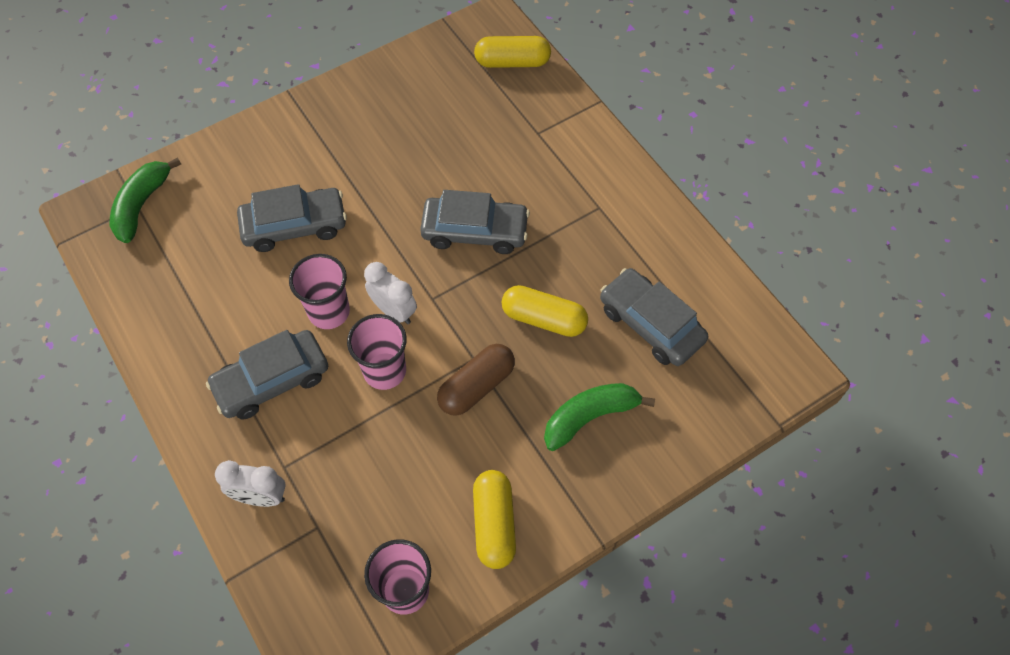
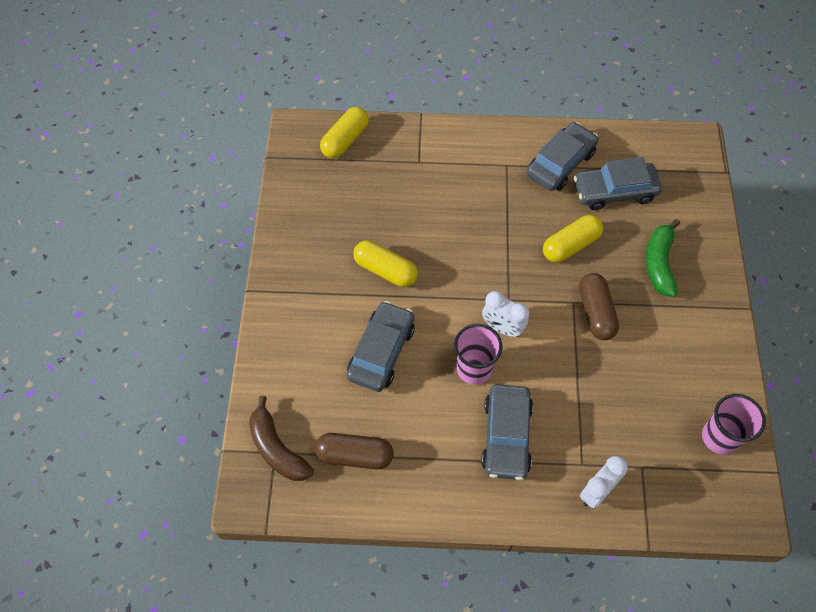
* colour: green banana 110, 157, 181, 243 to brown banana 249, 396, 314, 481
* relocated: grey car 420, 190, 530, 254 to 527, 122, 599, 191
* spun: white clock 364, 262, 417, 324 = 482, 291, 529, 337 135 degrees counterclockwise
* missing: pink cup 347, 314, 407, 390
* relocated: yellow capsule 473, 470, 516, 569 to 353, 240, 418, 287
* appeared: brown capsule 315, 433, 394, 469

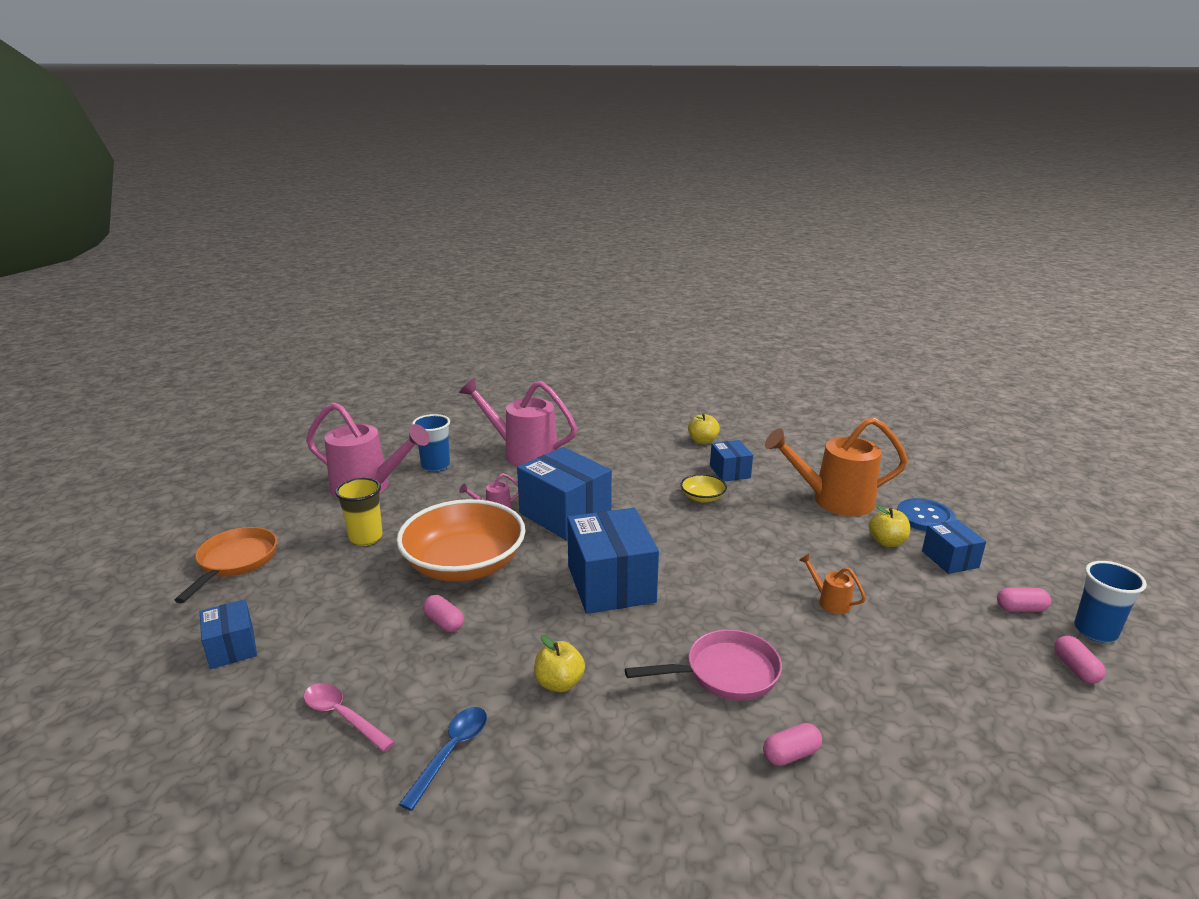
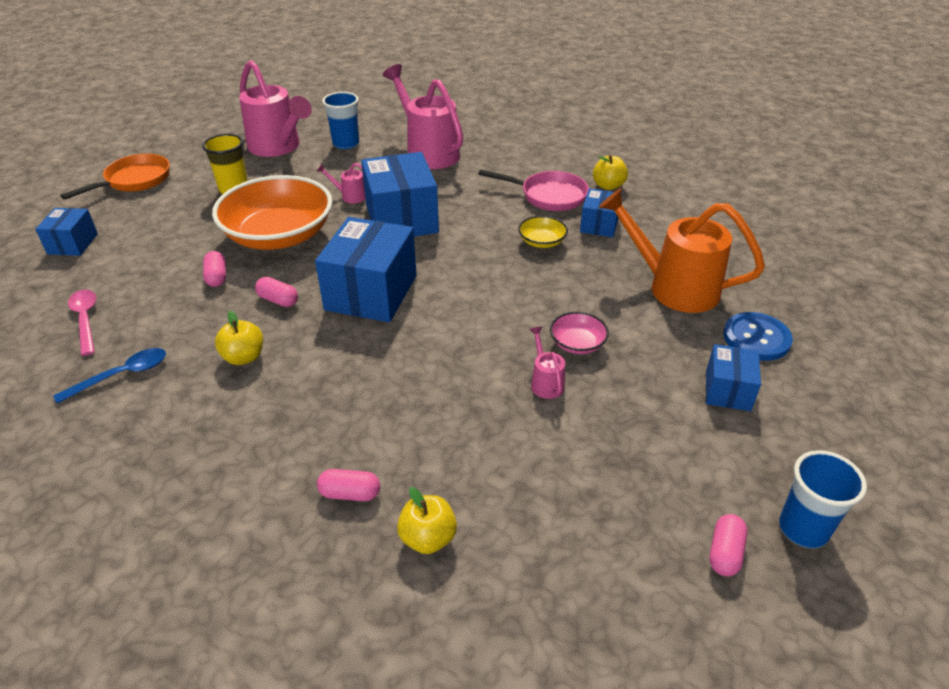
* relocated: yellow apple 869, 505, 910, 547 to 397, 487, 457, 554
* colour: orange watering can 799, 554, 866, 614 to pink watering can 529, 326, 565, 399
* relocated: pink capsule 997, 588, 1051, 612 to 255, 277, 298, 307
* relocated: pink pan 625, 629, 782, 701 to 478, 169, 589, 211
* appeared: pink bowl 550, 312, 609, 354

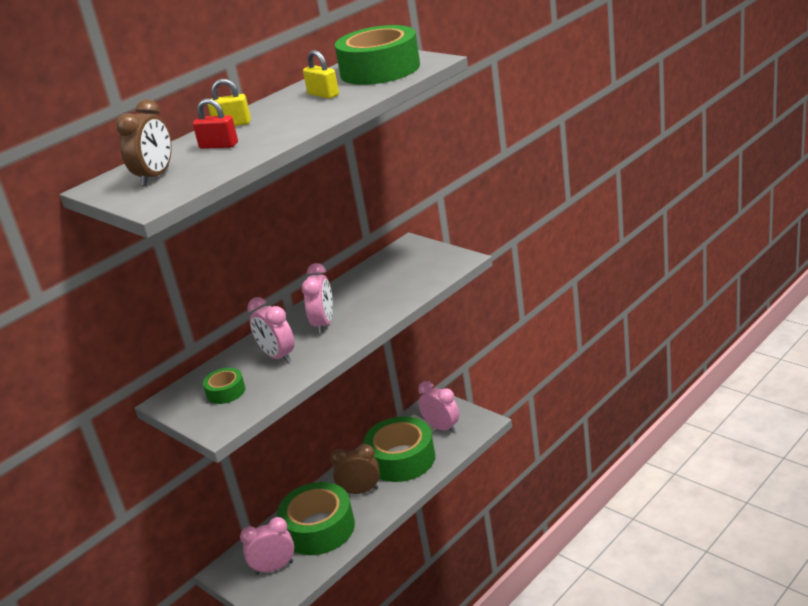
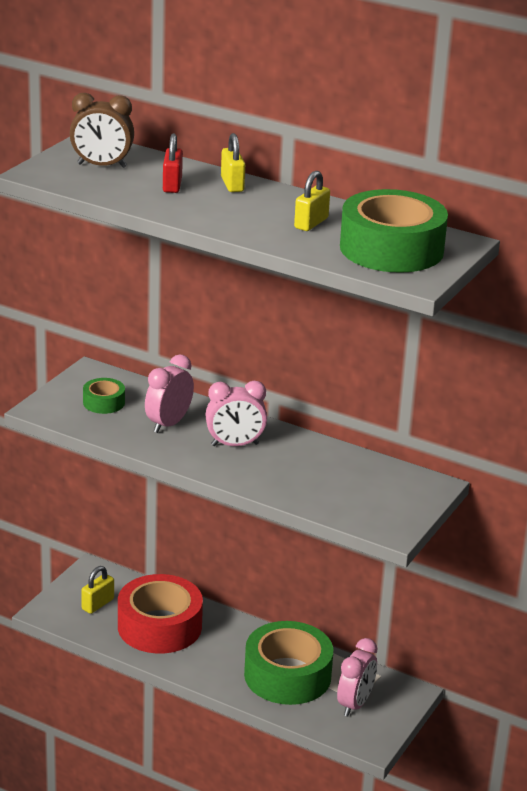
* missing: brown clock 330, 444, 380, 494
* colour: green tape 277, 482, 355, 555 to red tape 118, 574, 203, 654
* exchanged: pink clock 240, 517, 294, 575 to yellow padlock 81, 566, 114, 614

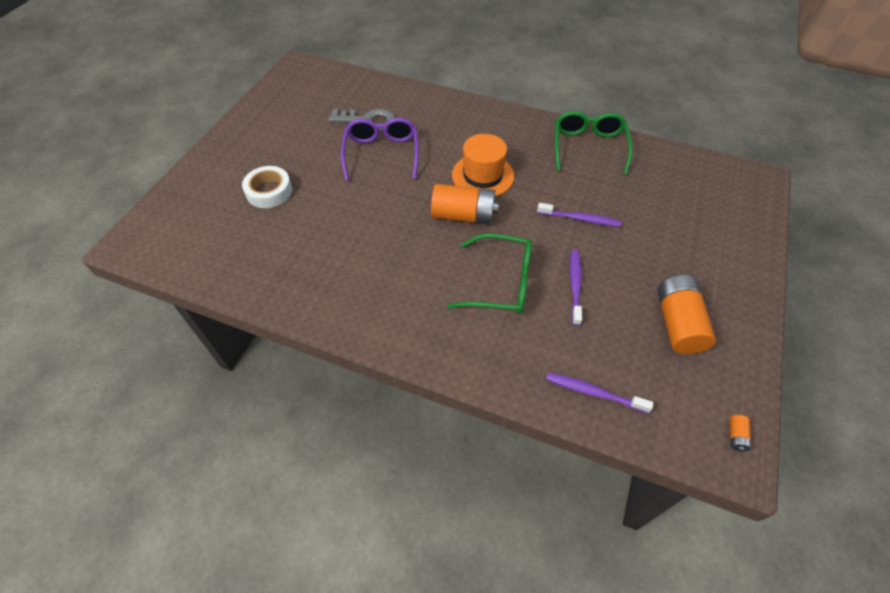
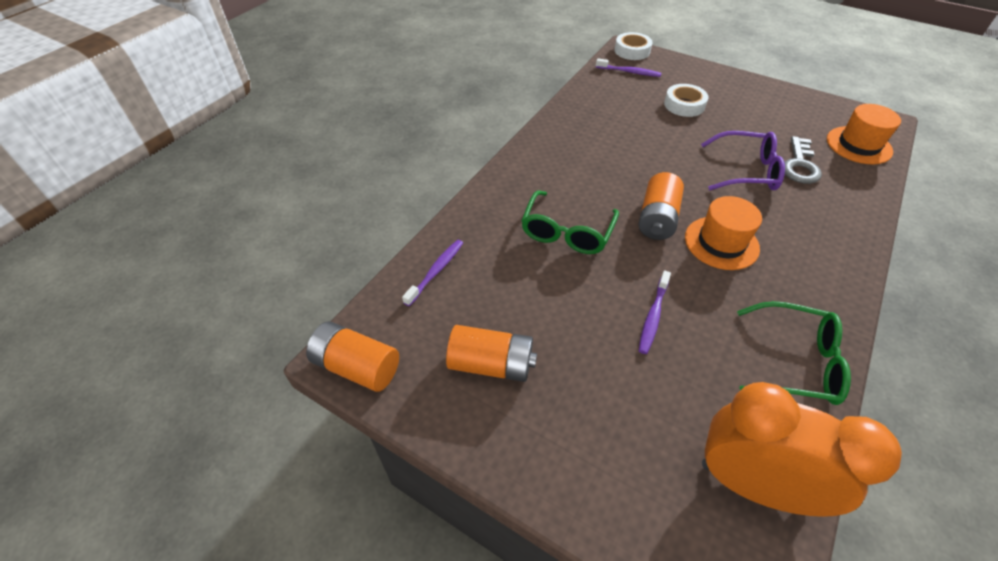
* relocated: purple toothbrush 570, 249, 582, 326 to 596, 58, 661, 77
* size: orange battery 730, 415, 751, 452 = 306, 321, 399, 392 x2.50
* appeared: white tape 614, 32, 653, 60
* appeared: orange hat 827, 104, 901, 164
* appeared: orange clock 702, 382, 902, 517

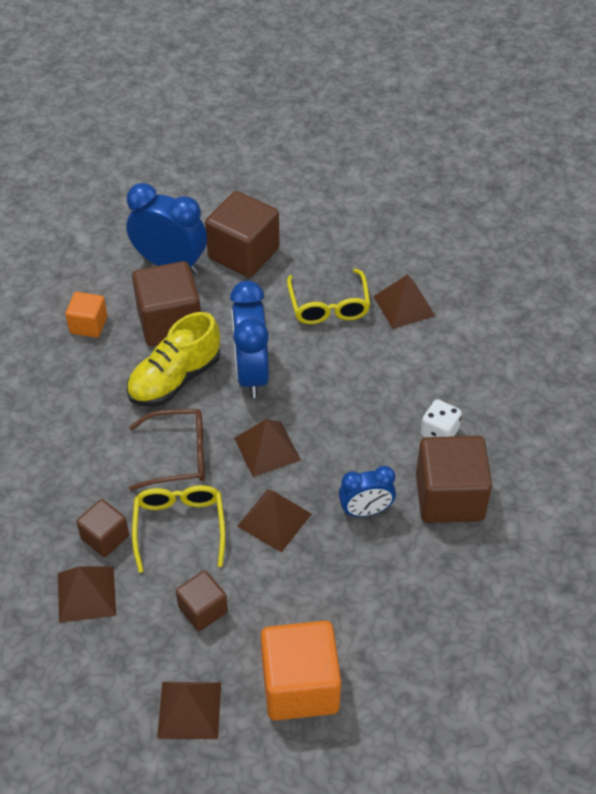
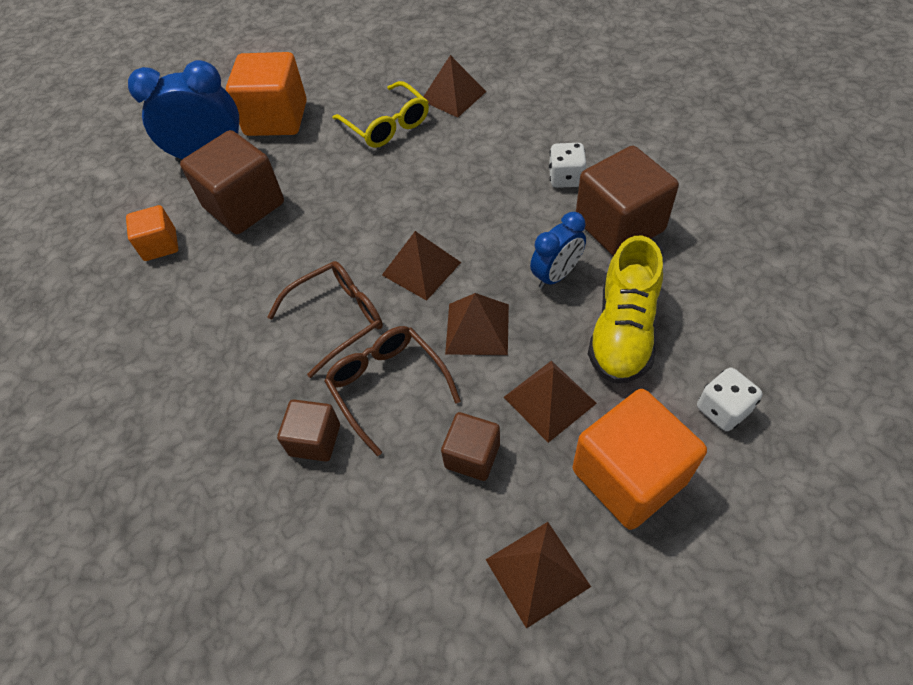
* colour: brown cube 205, 191, 279, 277 to orange cube 226, 52, 307, 136
* missing: blue clock 230, 281, 269, 398
* relocated: yellow shoe 127, 312, 220, 407 to 588, 236, 663, 384
* colour: yellow glasses 132, 485, 225, 573 to brown glasses 324, 326, 461, 456
* relocated: brown pyramid 58, 566, 116, 623 to 504, 361, 597, 443
* appeared: white dice 697, 368, 762, 431

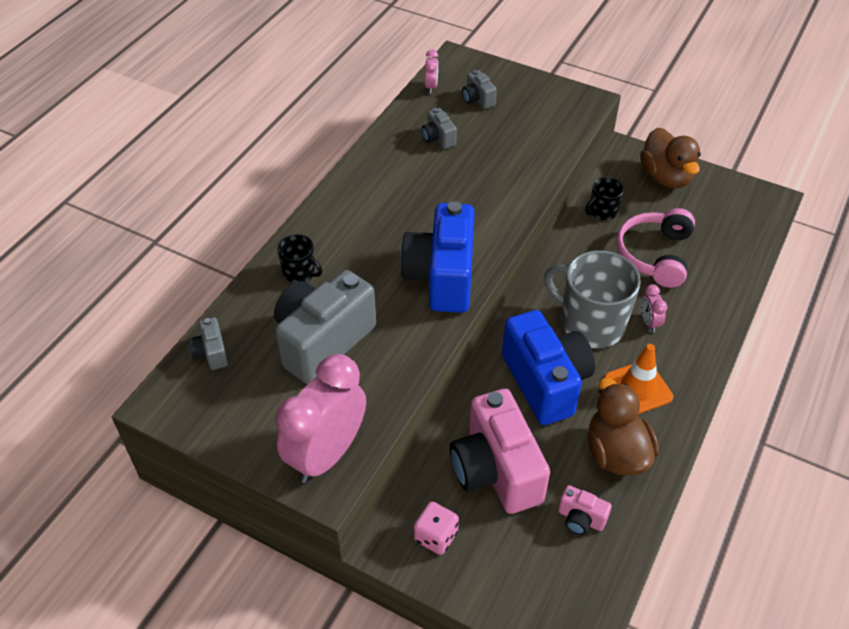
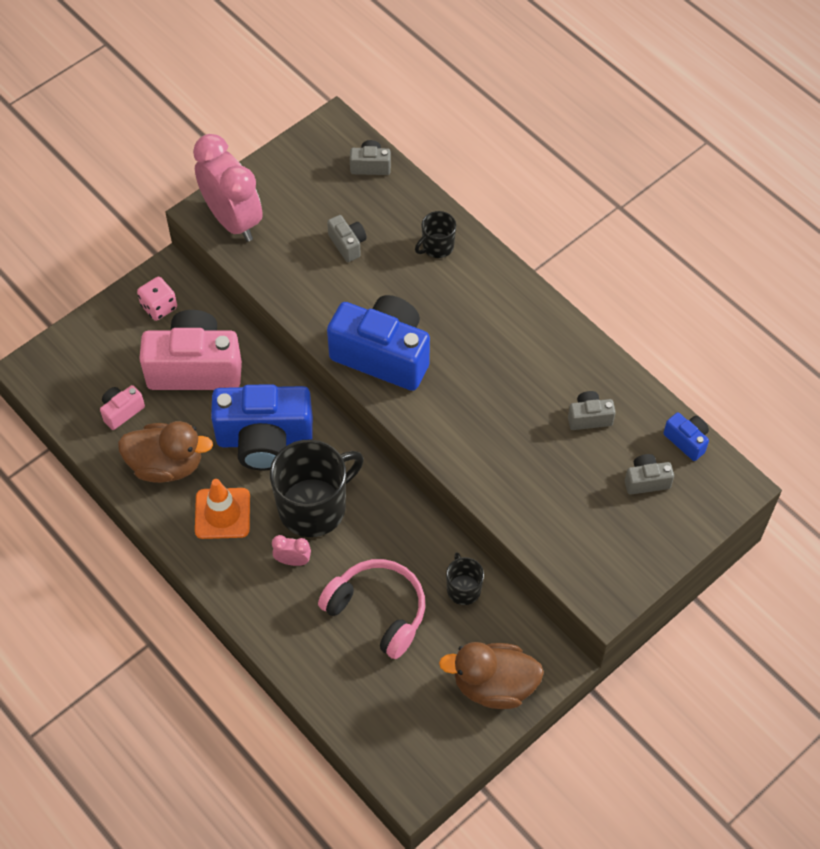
* exchanged: pink clock 424, 50, 439, 94 to blue camera 663, 412, 709, 461
* colour: grey mug 544, 250, 641, 348 to black mug 270, 439, 364, 537
* size: grey camera 274, 270, 376, 384 = 327, 215, 367, 262 x0.44

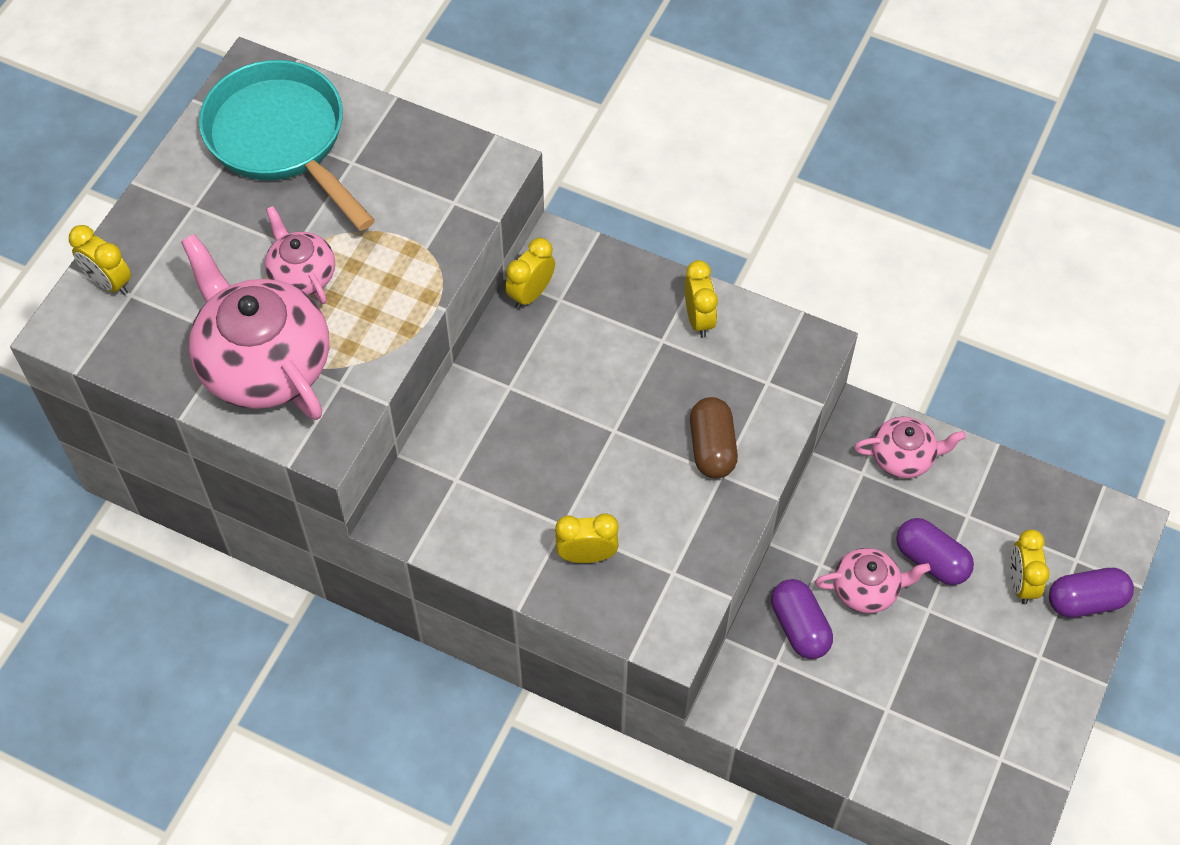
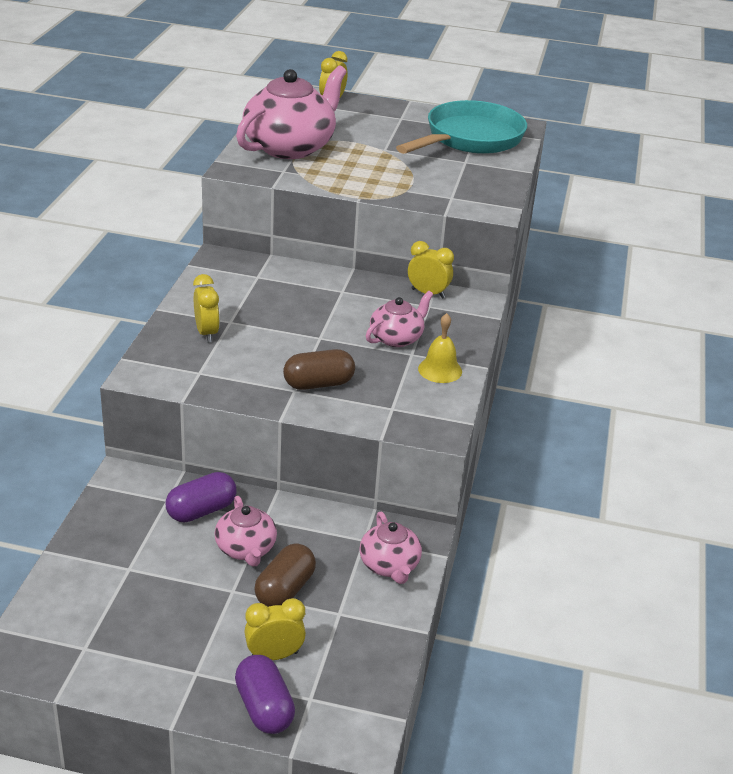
* relocated: pink teapot 265, 206, 335, 304 to 366, 291, 433, 347
* exchanged: yellow clock 685, 260, 718, 338 to yellow bell 418, 313, 462, 383
* colour: purple capsule 896, 518, 974, 585 to brown capsule 254, 544, 316, 607

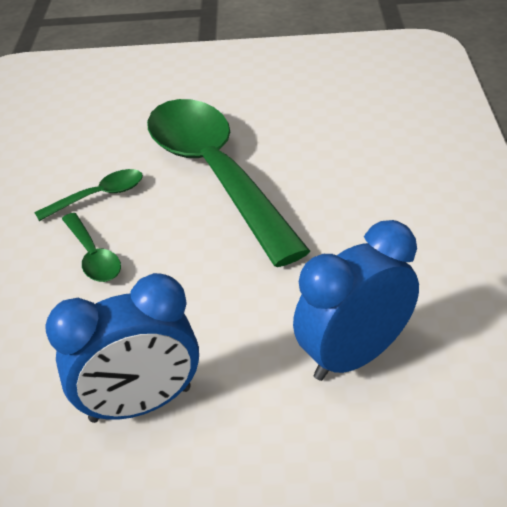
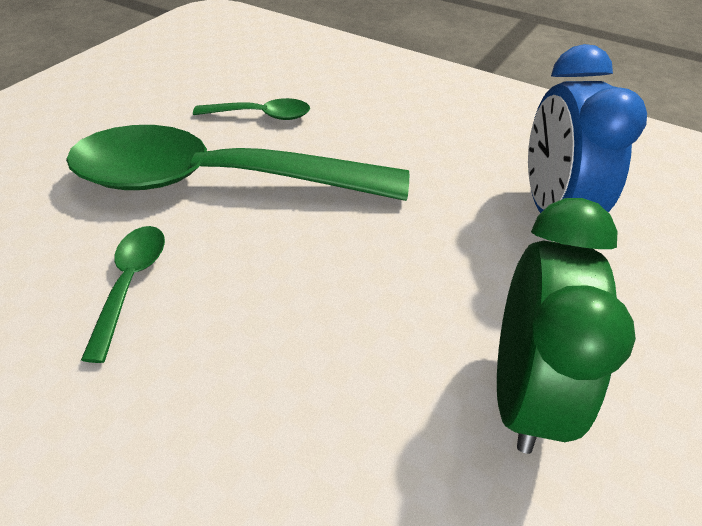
* relocated: green spoon 62, 213, 121, 282 to 193, 98, 310, 120
* colour: blue clock 46, 273, 199, 423 to green clock 497, 198, 636, 454

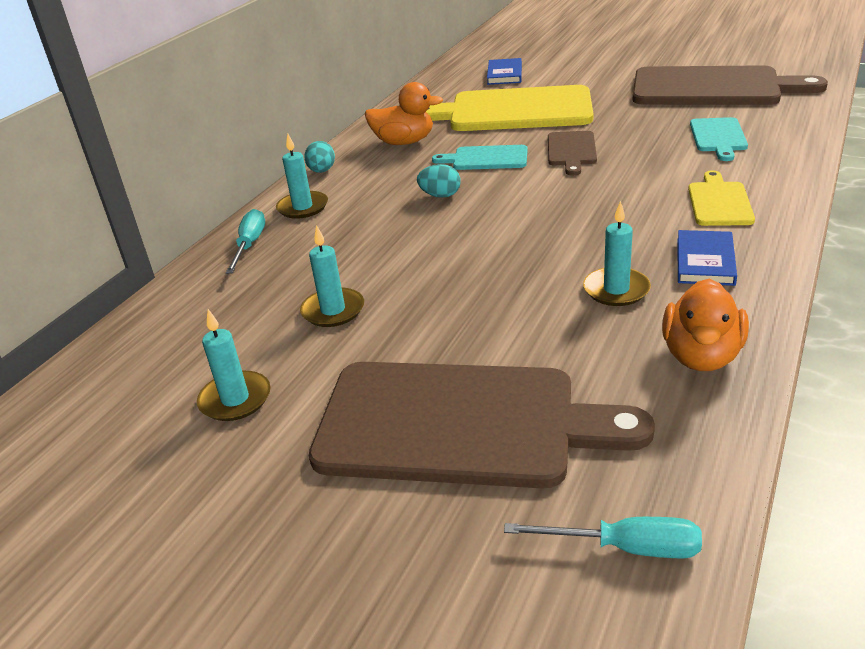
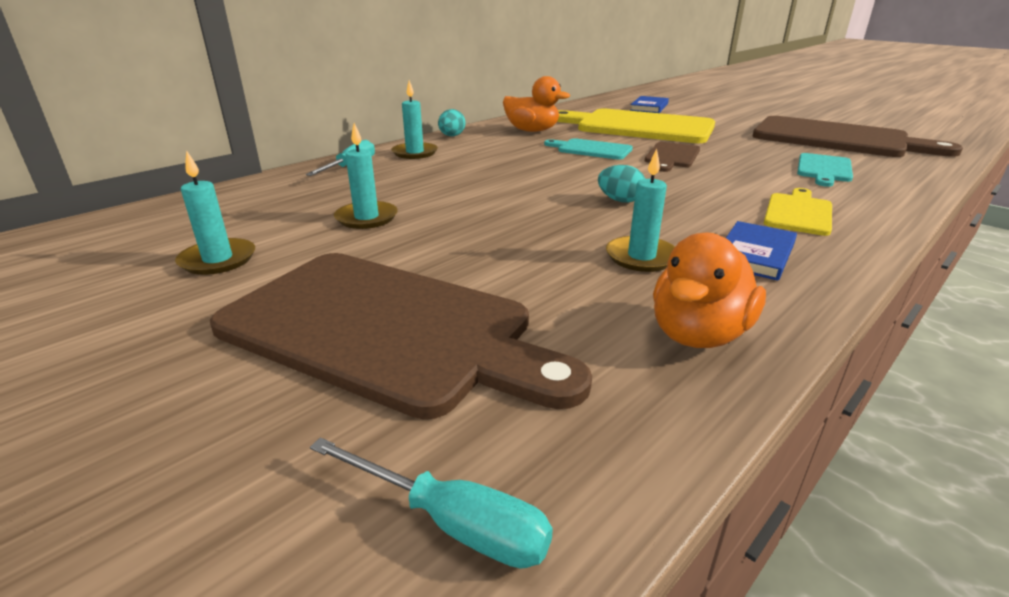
* relocated: turquoise egg 417, 164, 461, 198 to 598, 165, 645, 203

